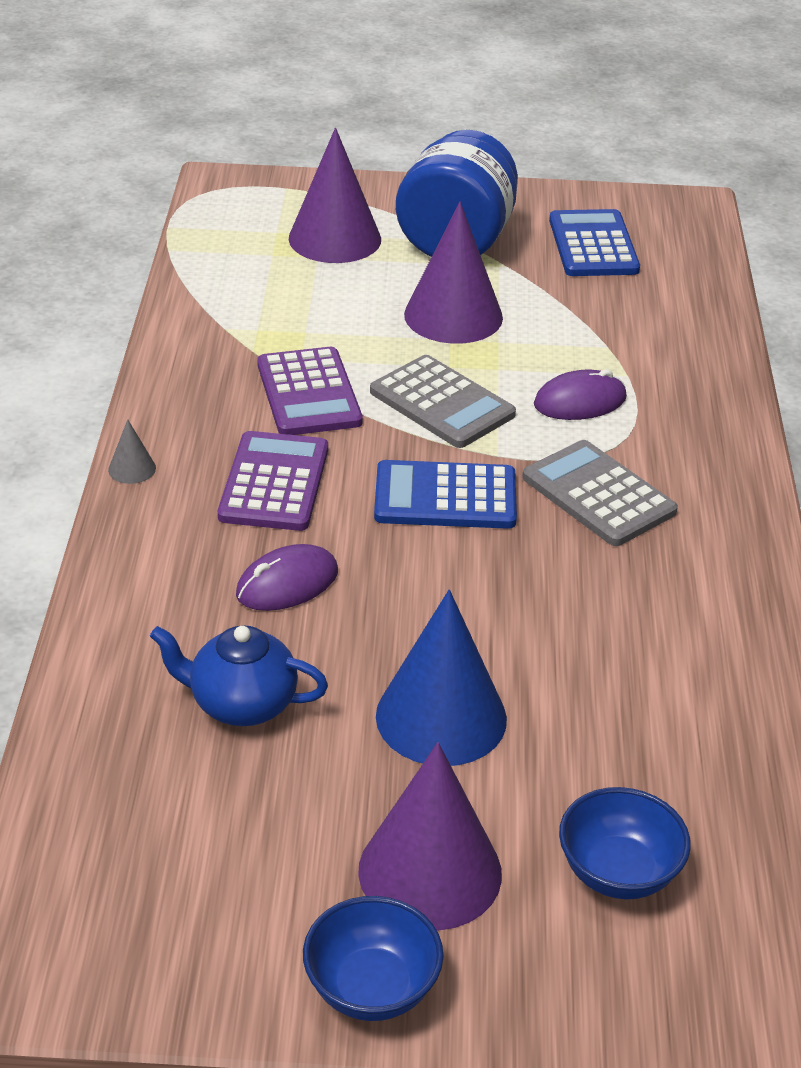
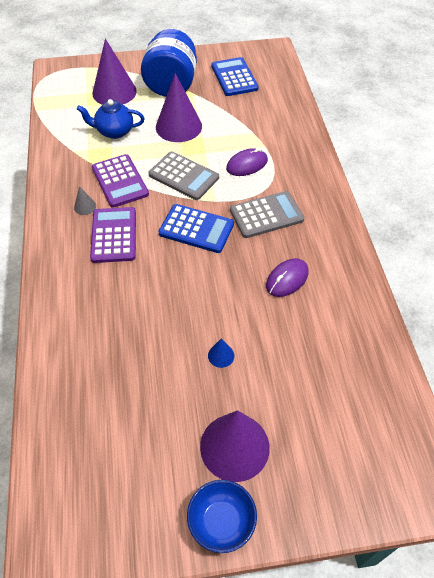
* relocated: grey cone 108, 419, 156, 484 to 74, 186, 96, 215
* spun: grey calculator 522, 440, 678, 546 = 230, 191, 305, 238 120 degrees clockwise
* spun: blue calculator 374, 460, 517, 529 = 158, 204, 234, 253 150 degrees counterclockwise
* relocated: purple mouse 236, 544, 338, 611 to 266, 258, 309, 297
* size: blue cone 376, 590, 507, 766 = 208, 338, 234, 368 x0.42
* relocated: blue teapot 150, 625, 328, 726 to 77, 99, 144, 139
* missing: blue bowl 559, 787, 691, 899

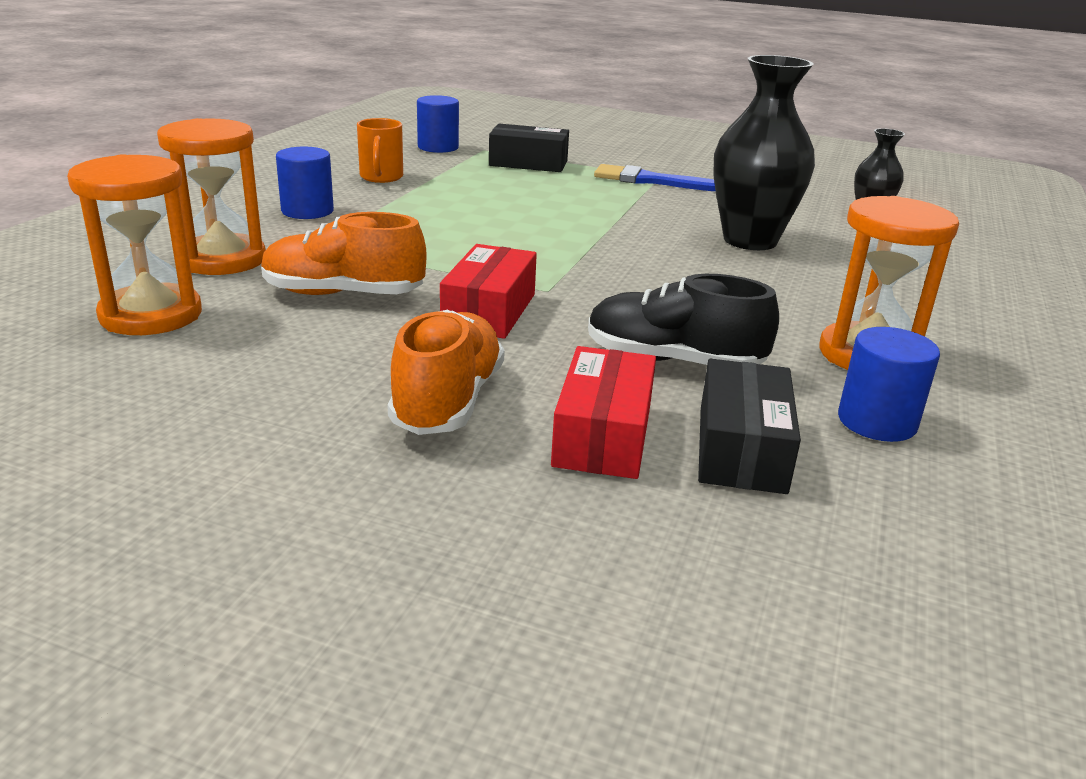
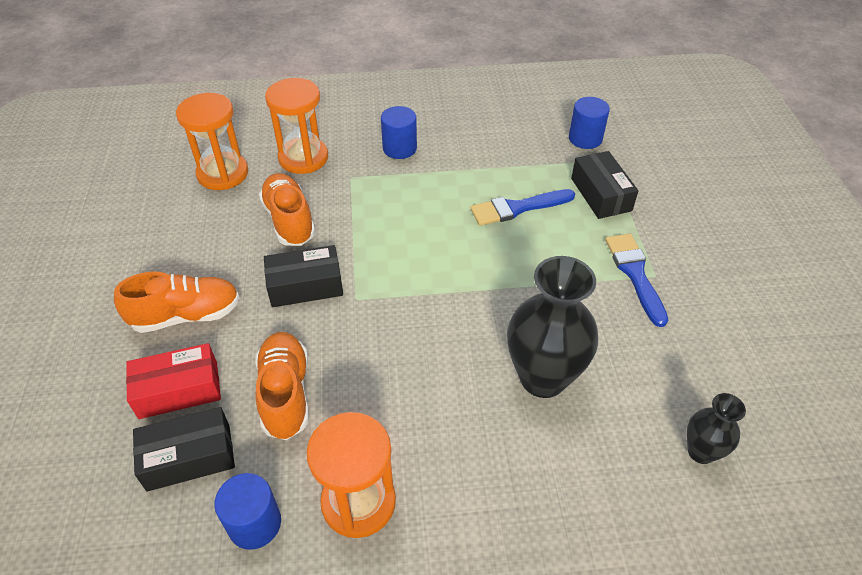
* missing: orange mug 357, 118, 403, 183
* colour: red box 440, 244, 537, 339 to black box 264, 245, 343, 307
* colour: black shoe 588, 274, 779, 365 to orange shoe 255, 332, 309, 440
* appeared: blue brush 470, 189, 575, 226

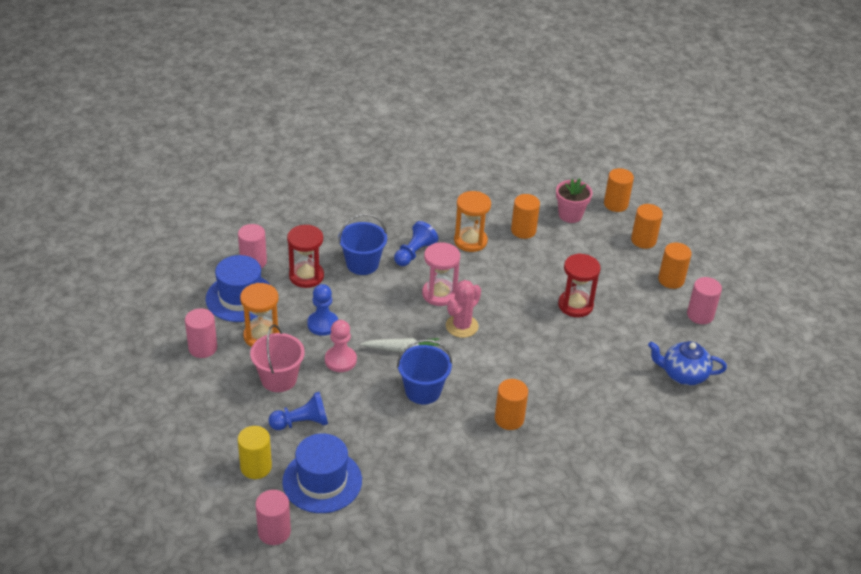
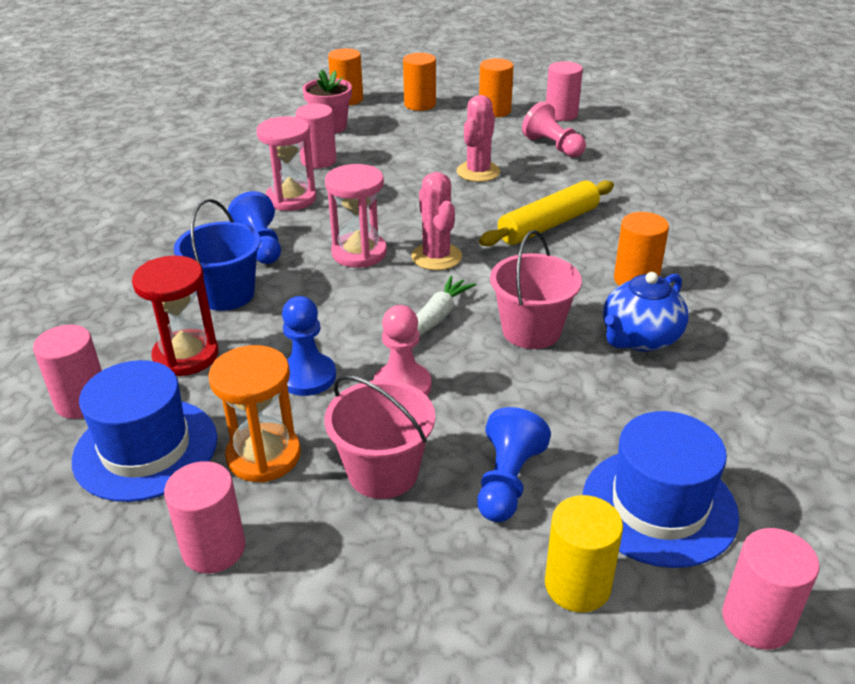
* colour: orange hourglass 454, 191, 491, 252 to pink hourglass 256, 116, 317, 211
* colour: orange cylinder 511, 194, 540, 239 to pink cylinder 296, 104, 337, 169
* exchanged: red hourglass 558, 253, 601, 317 to pink cactus 457, 95, 500, 182
* colour: blue bucket 397, 339, 452, 405 to pink bucket 490, 230, 582, 349
* relocated: blue teapot 648, 341, 727, 386 to 603, 272, 689, 352
* appeared: pink pawn 522, 101, 586, 157
* appeared: yellow rolling pin 479, 180, 614, 246

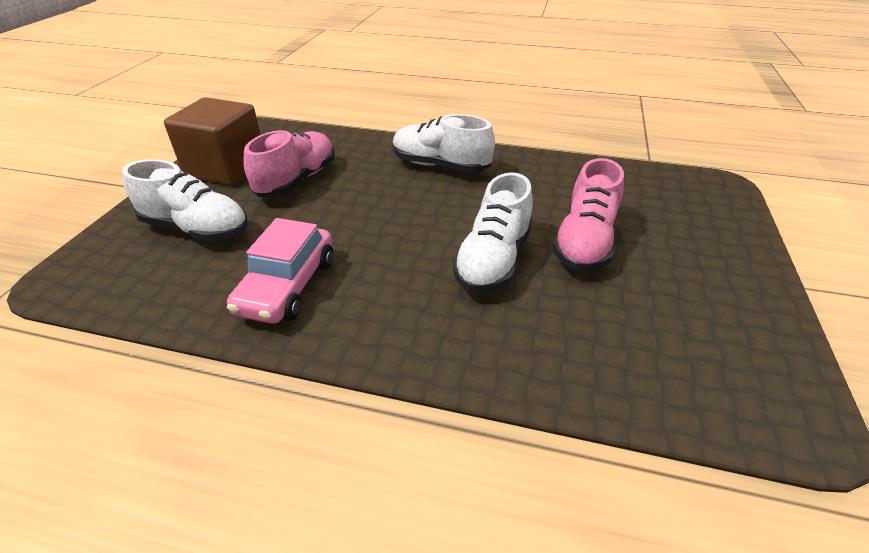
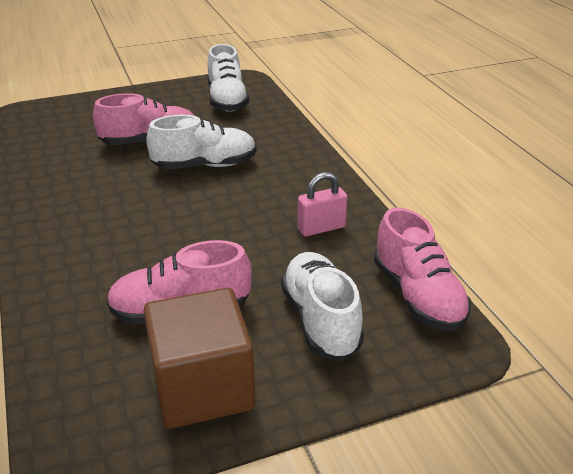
* relocated: white shoe 393, 114, 495, 173 to 208, 44, 249, 112
* exchanged: pink car 227, 218, 333, 324 to pink padlock 297, 172, 347, 236
* appeared: pink shoe 374, 208, 471, 331

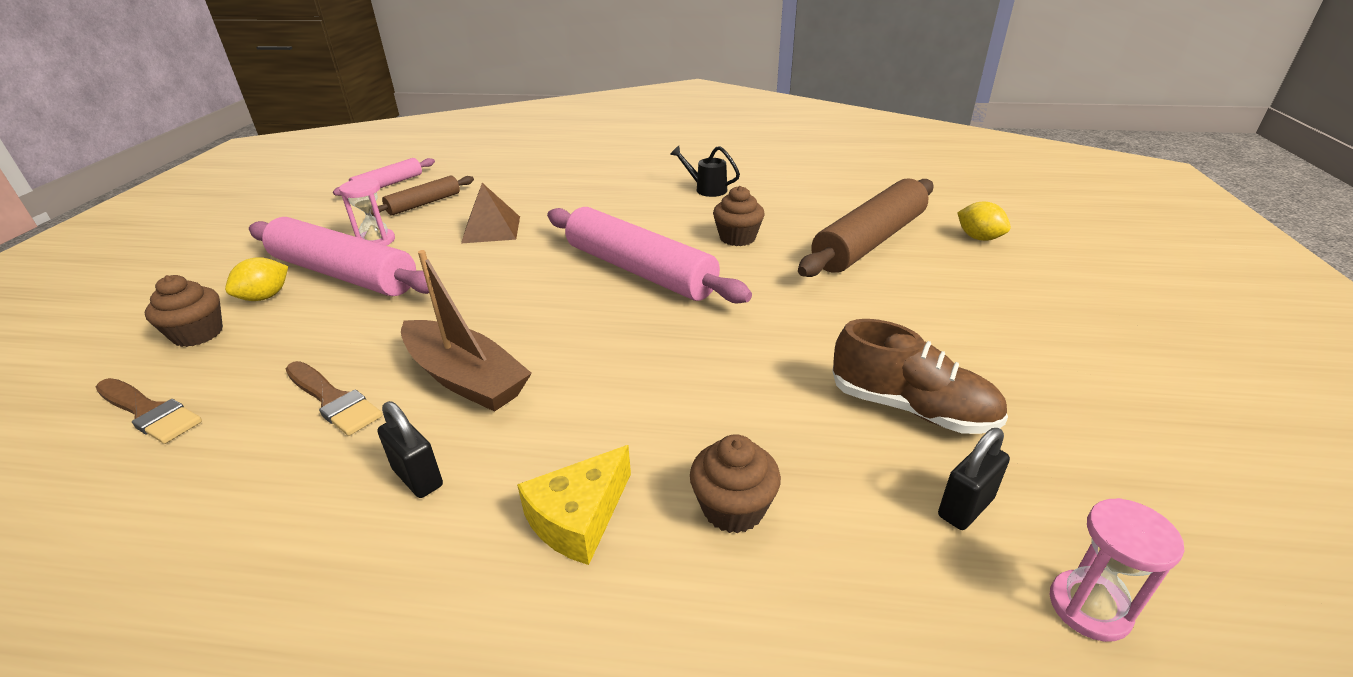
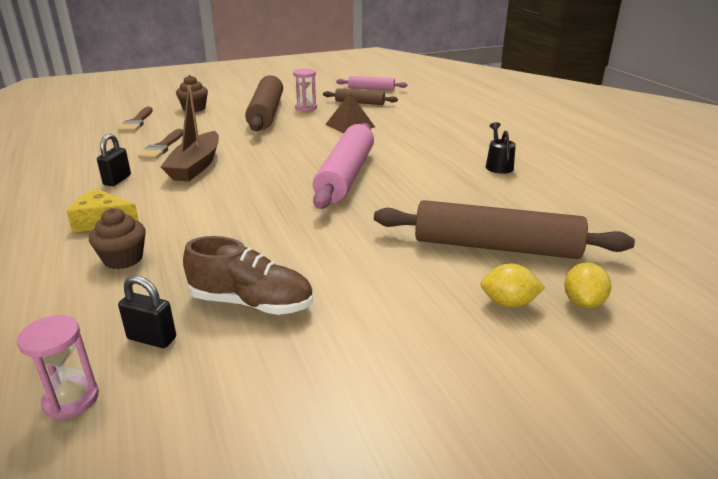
* missing: brown cupcake 713, 186, 764, 246
* colour: pink rolling pin 249, 217, 429, 296 to brown rolling pin 245, 75, 283, 131
* relocated: yellow lemon 225, 257, 288, 301 to 480, 264, 545, 308
* spun: brown shoe 832, 319, 1008, 434 = 183, 236, 313, 315 75 degrees counterclockwise

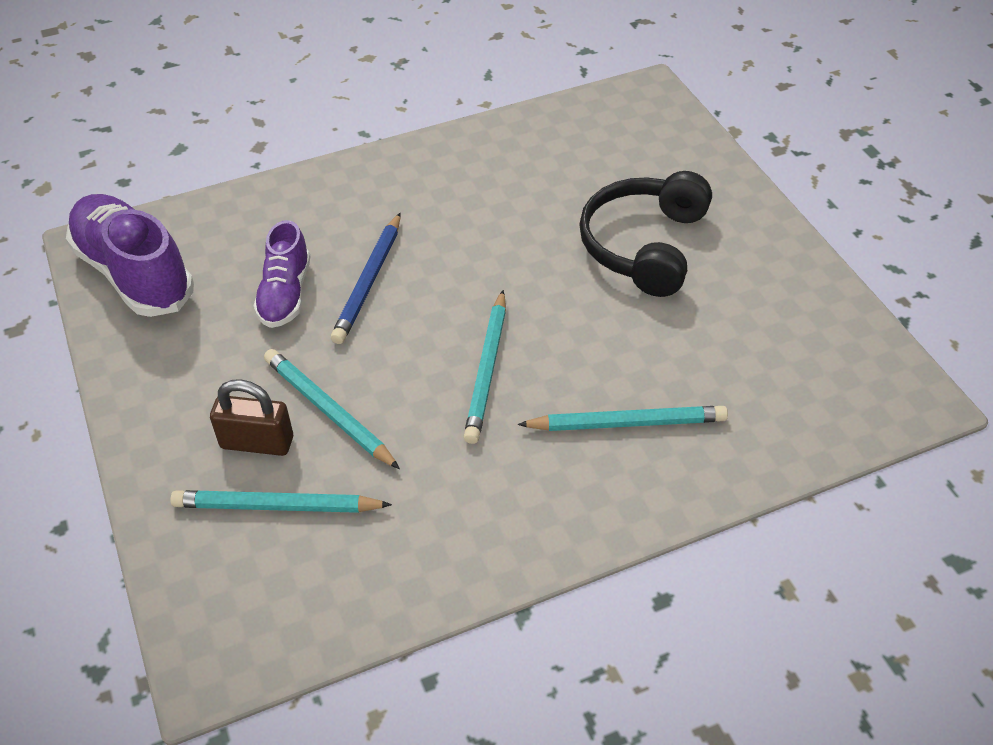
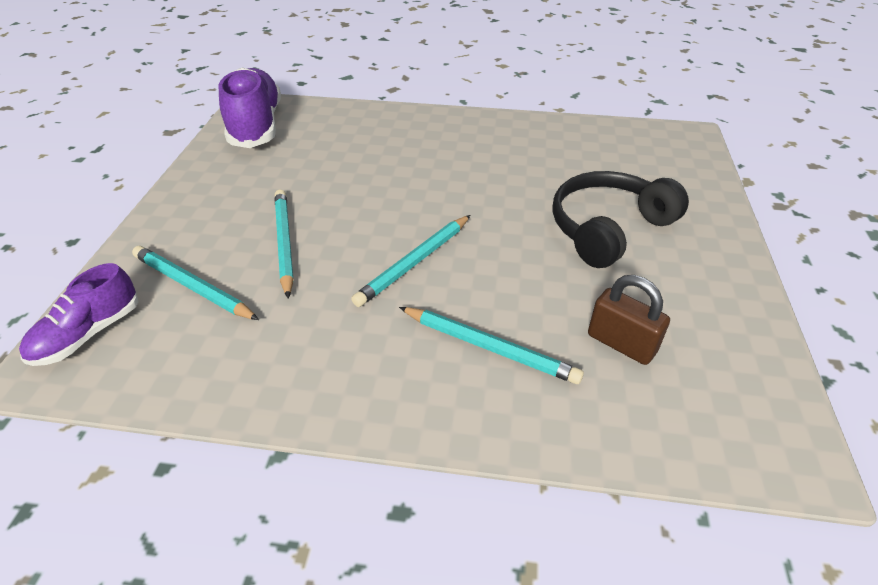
* missing: blue pencil 331, 213, 400, 344
* relocated: purple shoe 253, 220, 311, 328 to 19, 263, 139, 366
* relocated: brown padlock 210, 380, 293, 456 to 588, 275, 670, 365

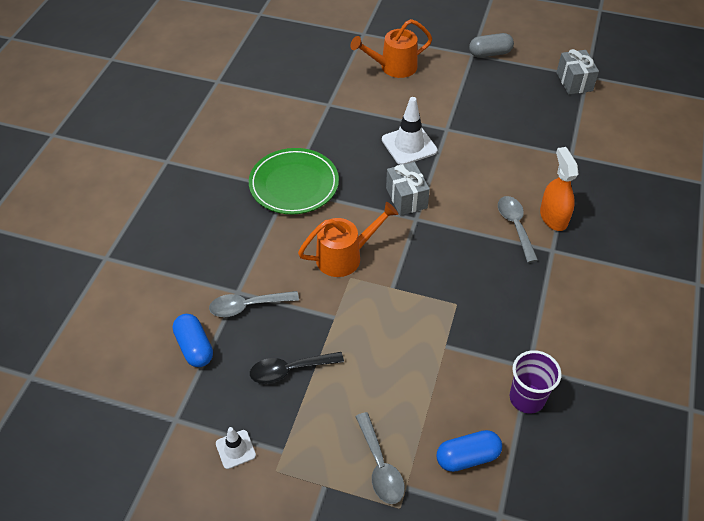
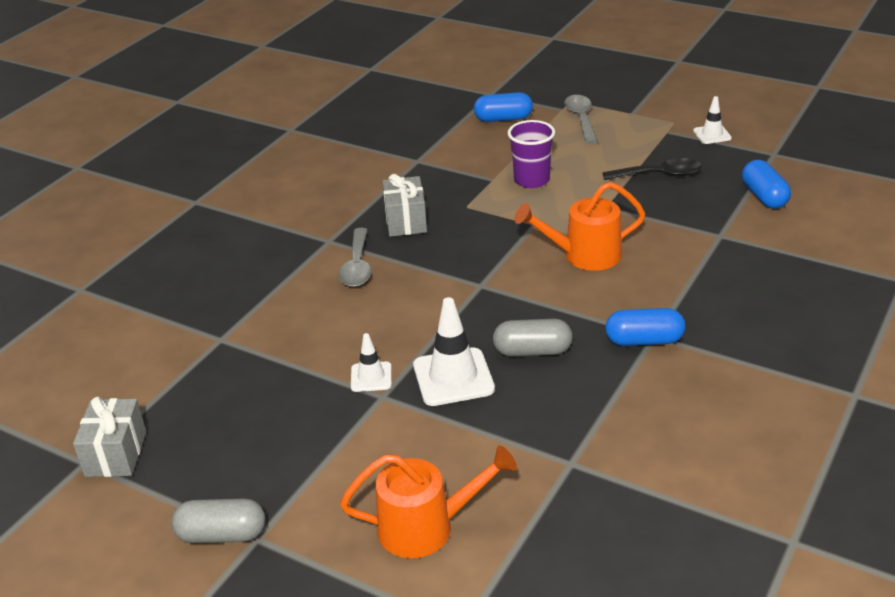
* missing: orange spray bottle 540, 147, 578, 231
* exchanged: green plate 249, 148, 339, 214 to blue capsule 605, 308, 685, 346
* relocated: grey gift 386, 162, 430, 215 to 383, 174, 427, 237
* missing: grey spoon 209, 291, 299, 317
* relocated: purple cup 510, 350, 562, 414 to 507, 120, 555, 188
* appeared: grey capsule 493, 319, 573, 357
* appeared: white traffic cone 351, 333, 392, 392

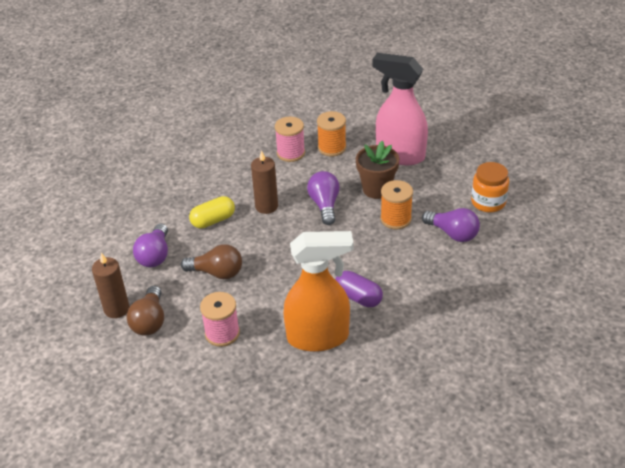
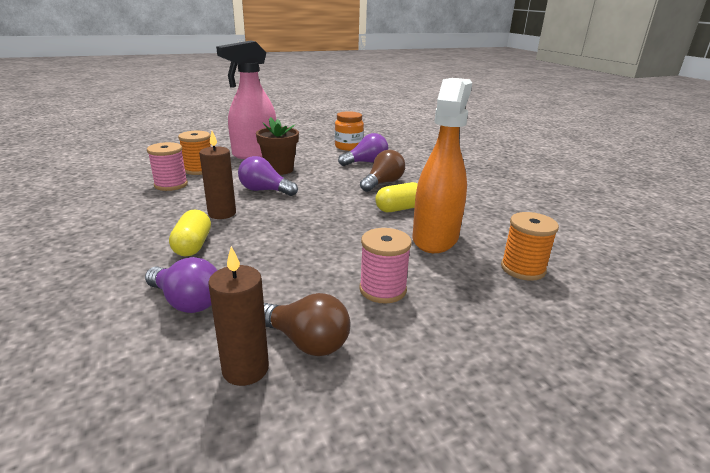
* relocated: orange spool 380, 180, 413, 230 to 501, 212, 559, 281
* relocated: brown light bulb 181, 244, 242, 279 to 360, 150, 405, 192
* colour: purple capsule 335, 271, 383, 307 to yellow capsule 375, 182, 418, 212

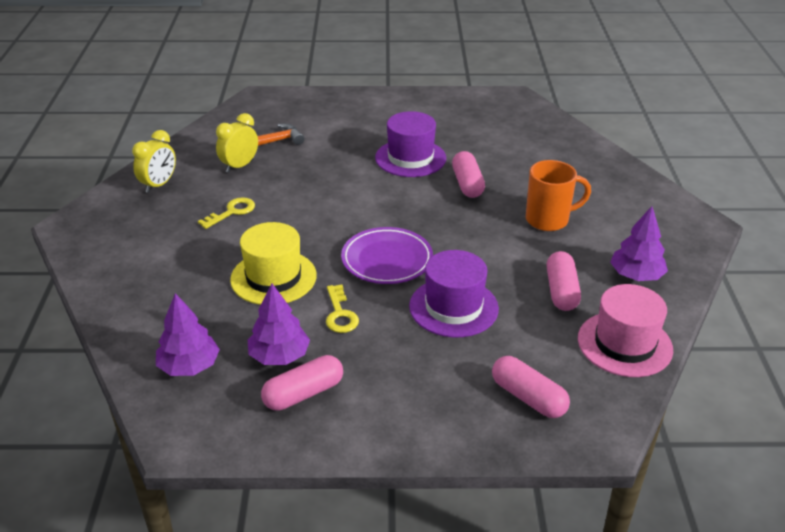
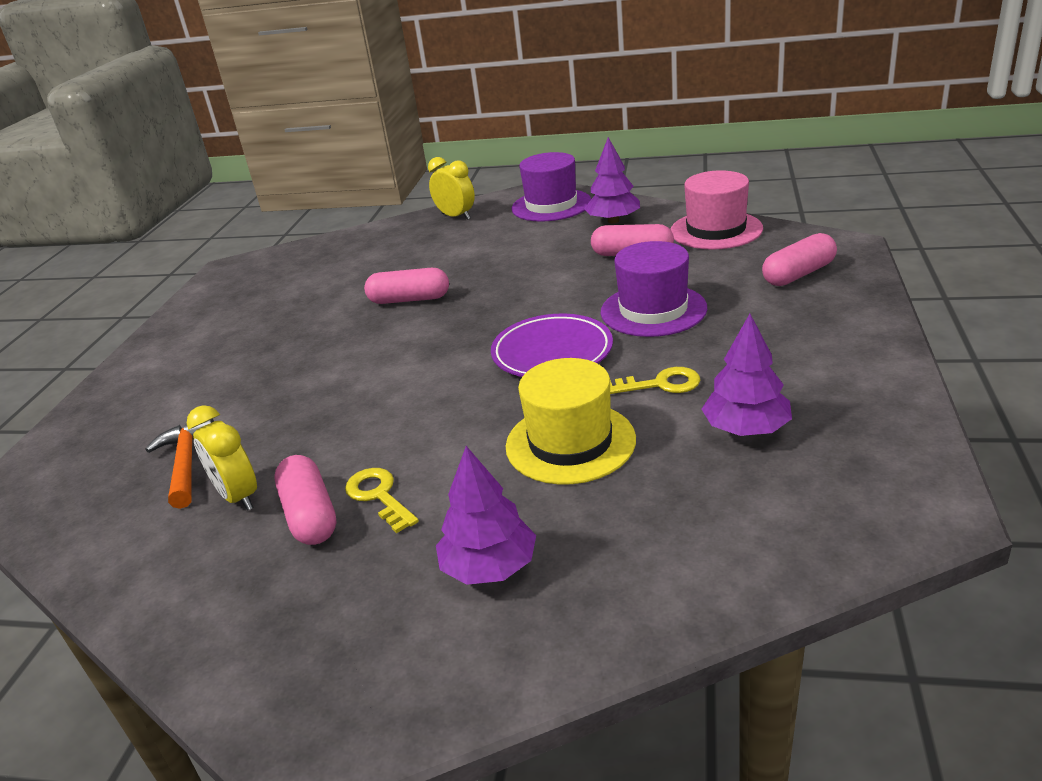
* relocated: purple hat 375, 111, 446, 177 to 512, 152, 591, 222
* relocated: yellow clock 132, 130, 176, 193 to 428, 157, 475, 220
* missing: orange mug 526, 160, 591, 231
* relocated: purple tree 156, 293, 220, 376 to 436, 446, 536, 585
* relocated: pink capsule 261, 355, 343, 411 to 275, 455, 337, 545

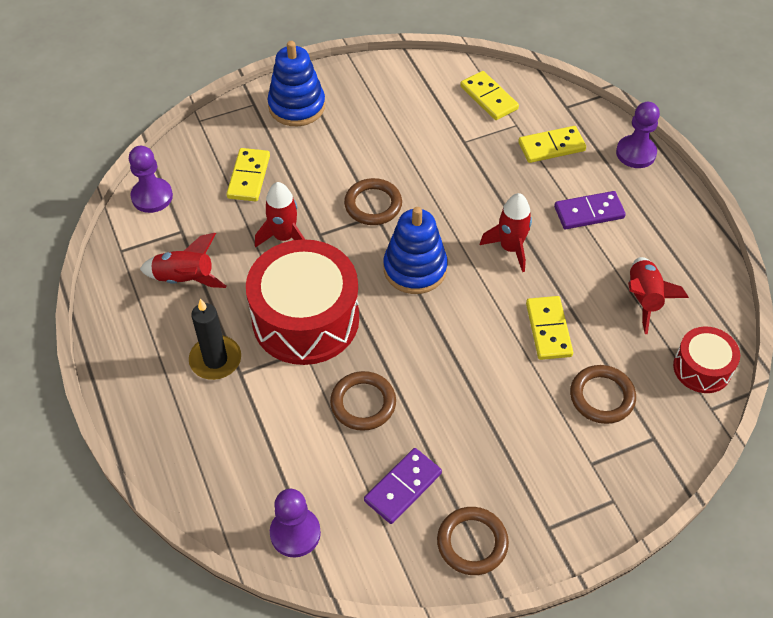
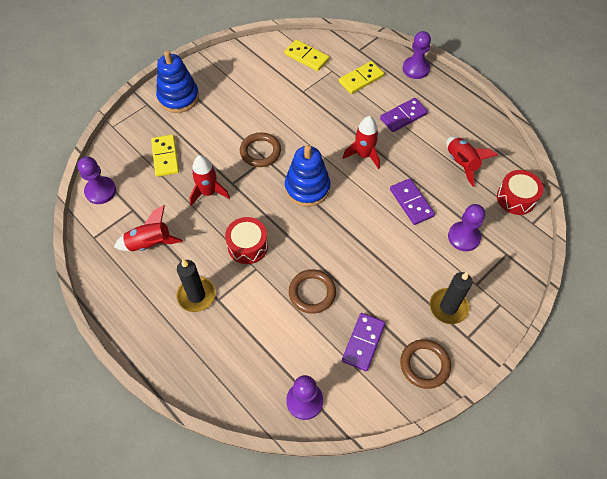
* size: red drum 246, 239, 359, 365 = 225, 217, 268, 264 x0.52
* colour: yellow domino 526, 296, 573, 360 to purple domino 390, 178, 435, 225
* exchanged: brown ring 570, 365, 636, 424 to purple pawn 448, 204, 485, 251
* appeared: black candle 430, 272, 473, 324

